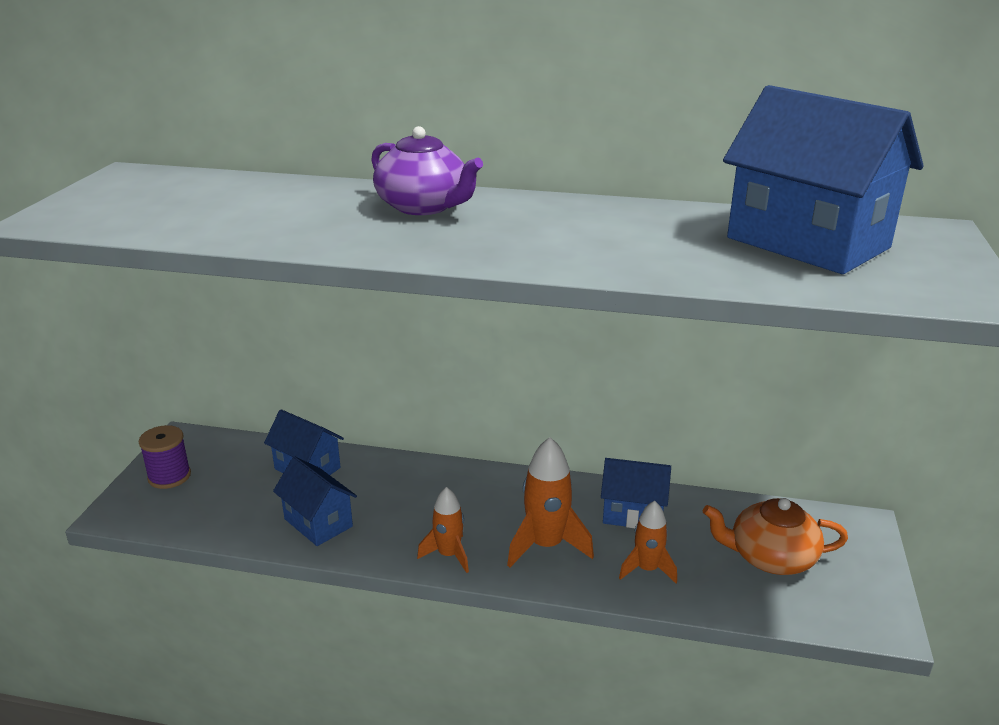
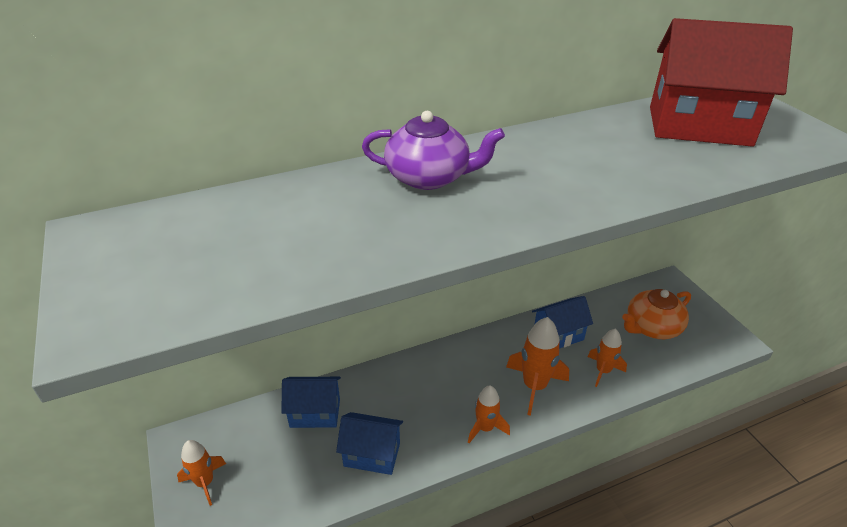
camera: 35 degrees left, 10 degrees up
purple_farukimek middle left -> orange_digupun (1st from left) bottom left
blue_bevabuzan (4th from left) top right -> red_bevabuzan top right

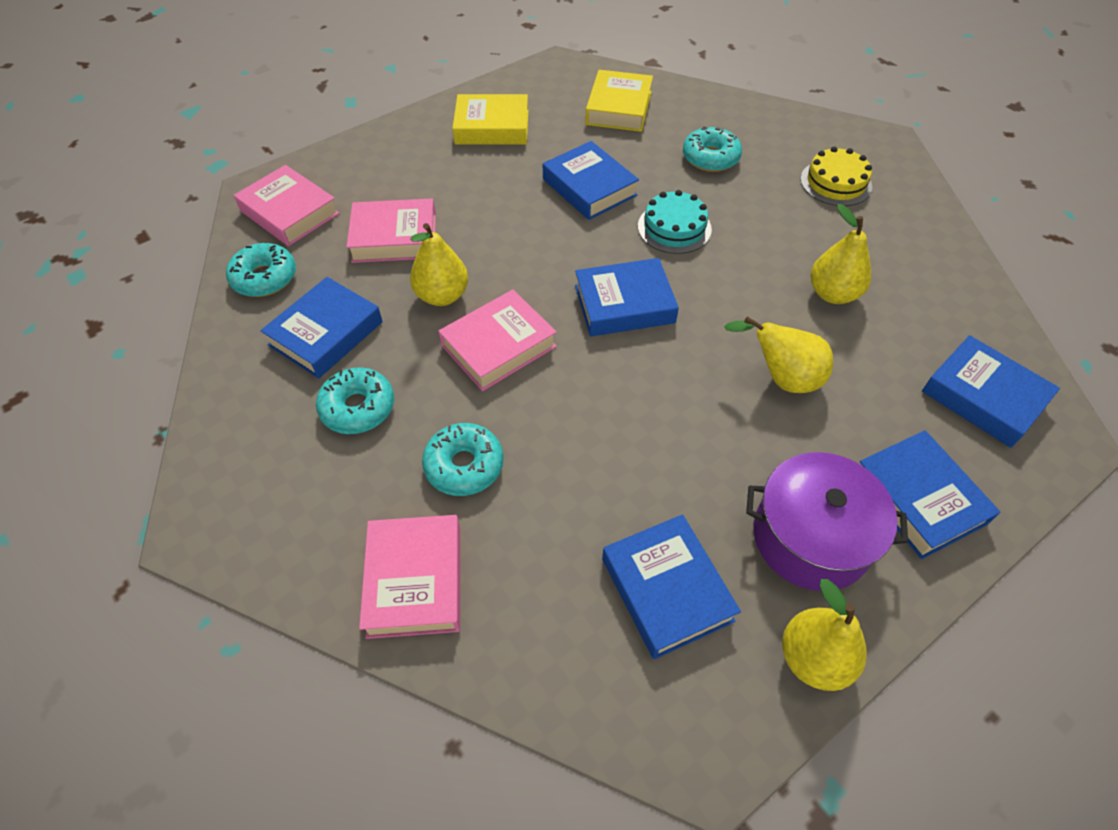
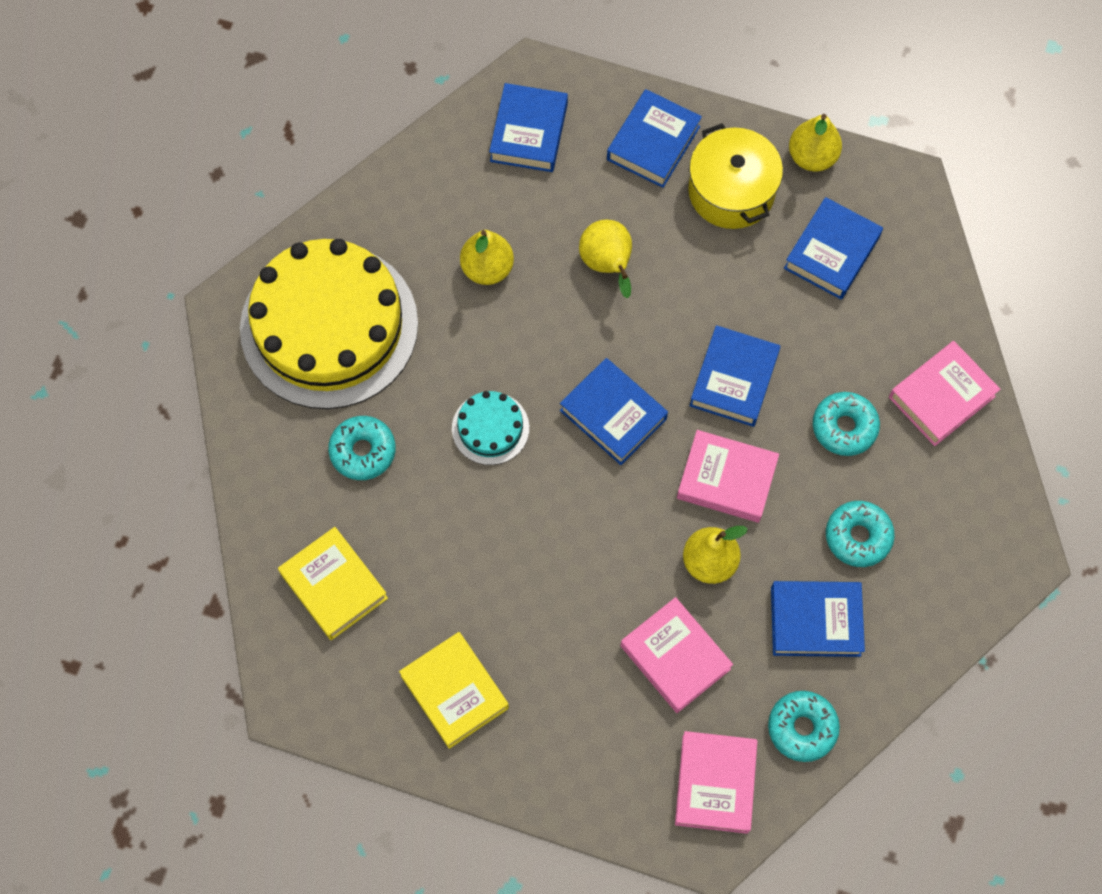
camera: 125 degrees left, 15 degrees up
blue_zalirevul (2nd from left in the first image) top centre -> blue_zalirevul (4th from left) middle right, moved
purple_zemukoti middle right -> yellow_zemukoti top right
yellow_zalirevul (2nd from left in the first image) top centre -> yellow_zalirevul (1st from left) middle left, 75 degrees clockwise
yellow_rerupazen top right -> yellow_rerupazen middle left, x2.34

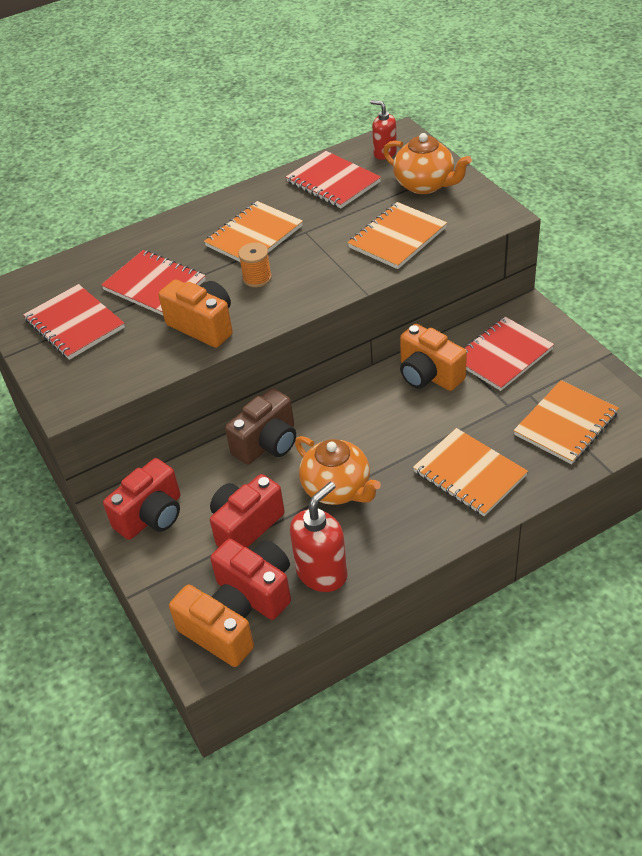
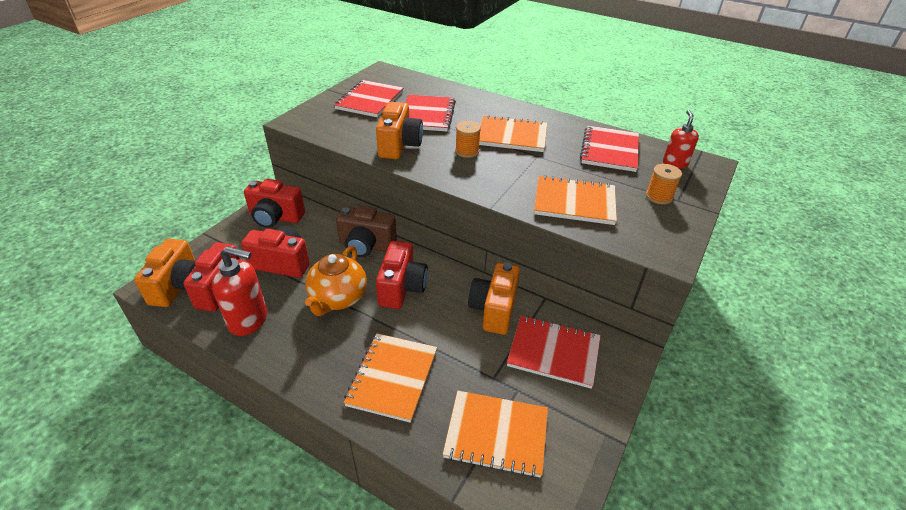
camera: 55 degrees right, 5 degrees down
none -> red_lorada (4th from left) centre
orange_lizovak (2nd from left) top centre -> orange_farukimek (2nd from left) middle right

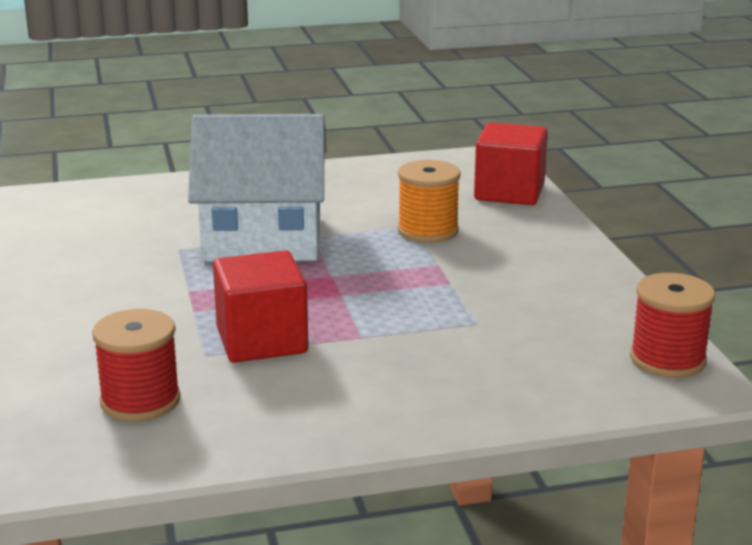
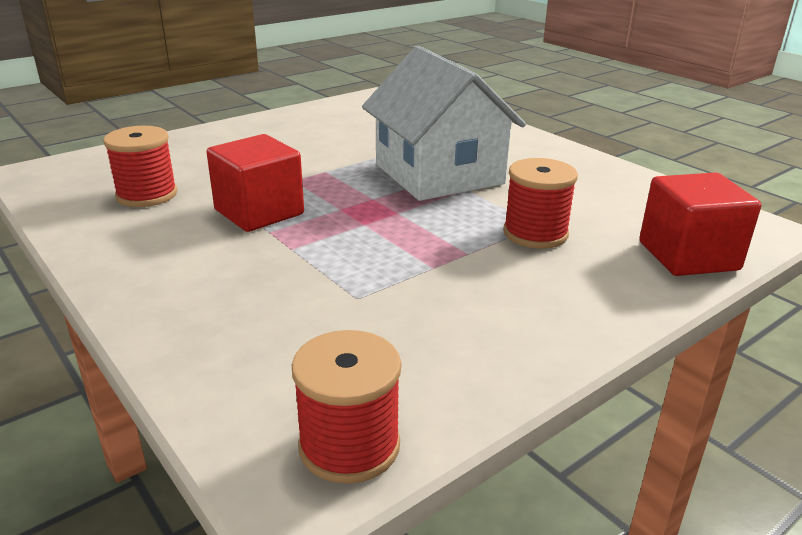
camera: 65 degrees right, 5 degrees up
orange_farukimek centre -> red_farukimek (3rd from left) middle right

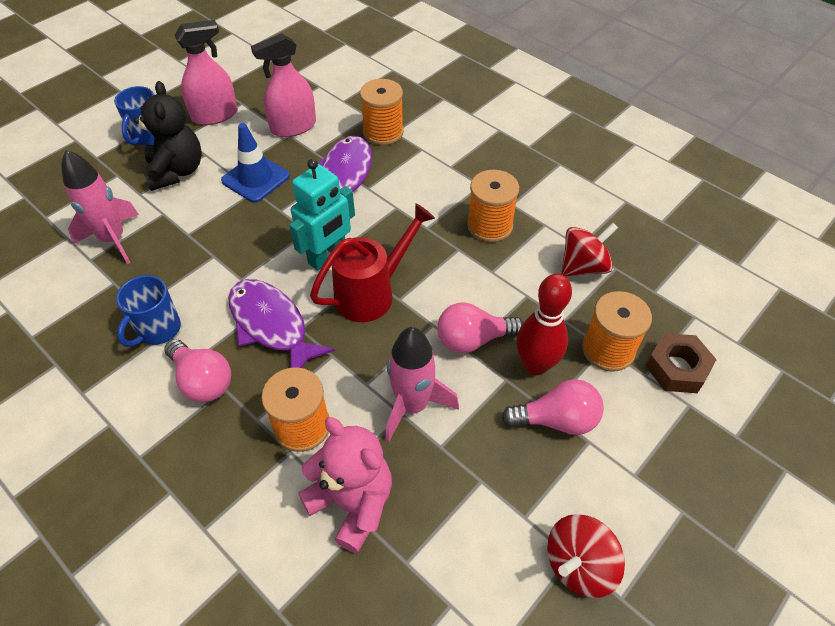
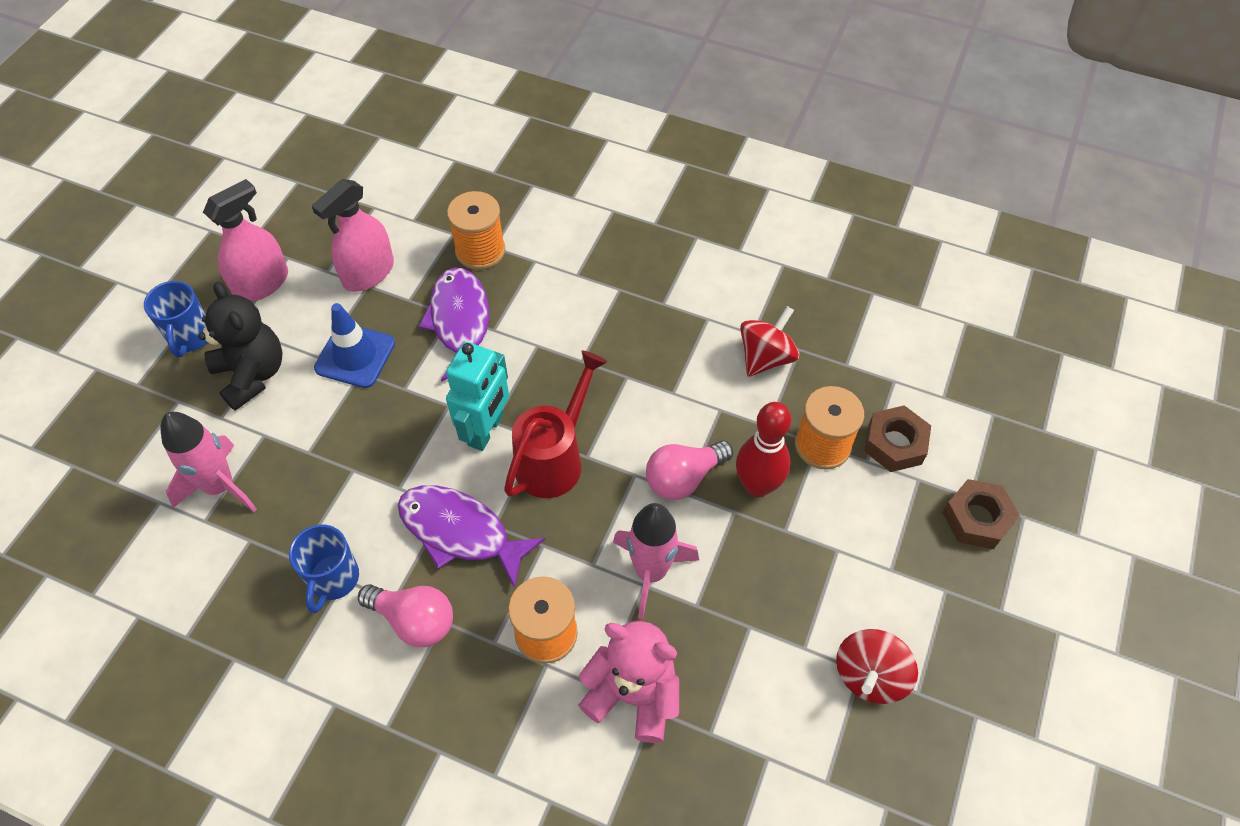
camera: 20 degrees left, 5 degrees up
orange_farukimek (3rd from left) top centre -> none
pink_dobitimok (3rd from left) centre -> none
none -> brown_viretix (2nd from left) middle right

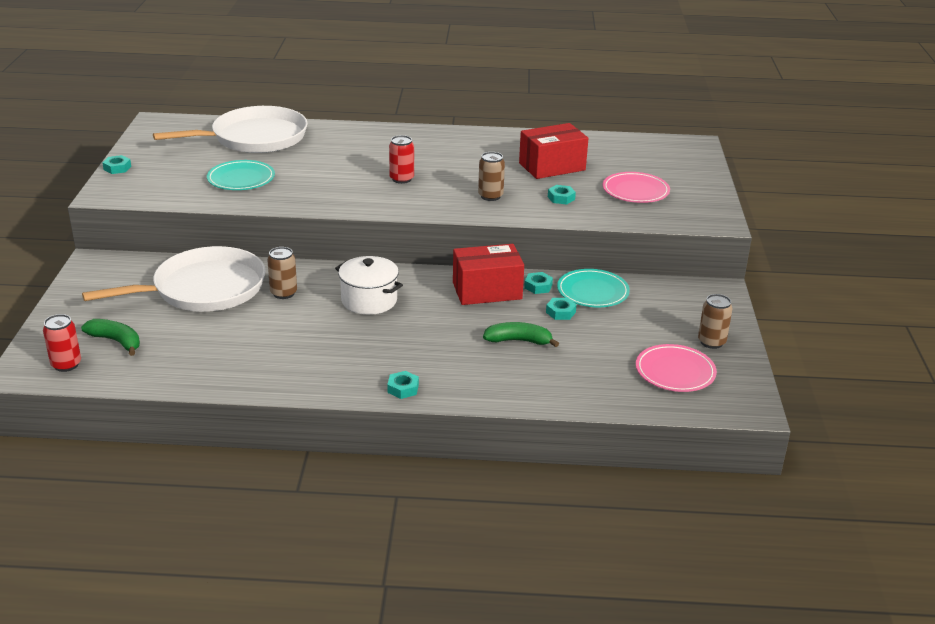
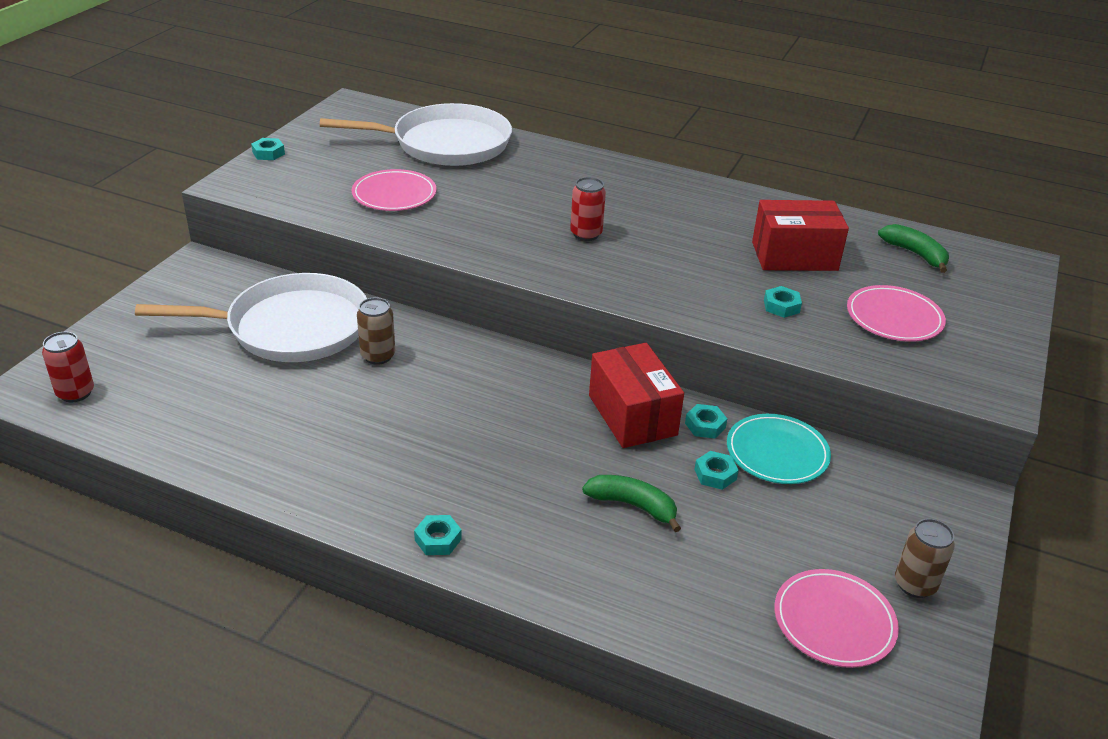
camera: 20 degrees right, 5 degrees up
white_zemukoti centre -> none
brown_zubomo (2nd from left) top centre -> none
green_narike (1st from left in the first image) middle left -> green_narike (2nd from left) middle right, moved
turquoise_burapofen (1st from left) top left -> pink_burapofen (1st from left) top centre
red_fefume (1st from left) centre, 60 degrees clockwise

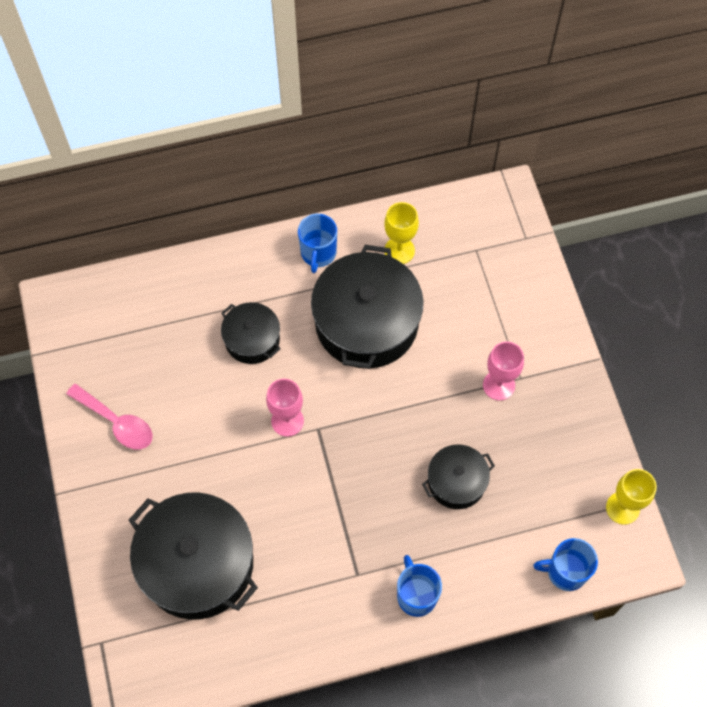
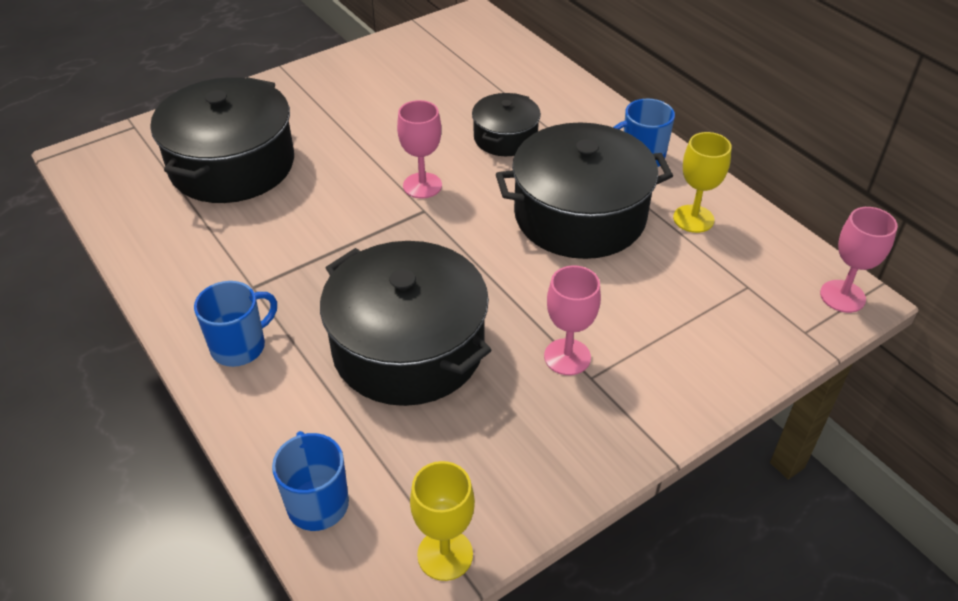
camera: 70 degrees right, 20 degrees down
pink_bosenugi middle left -> none
none -> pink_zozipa (3rd from left) middle right
black_zemukoti (4th from left in the first image) bottom centre -> black_zemukoti (2nd from left) centre, x1.88

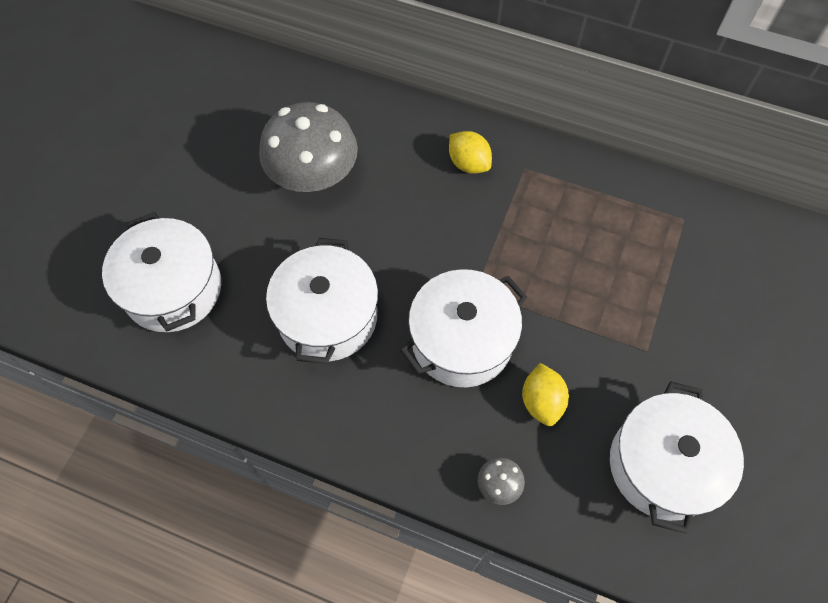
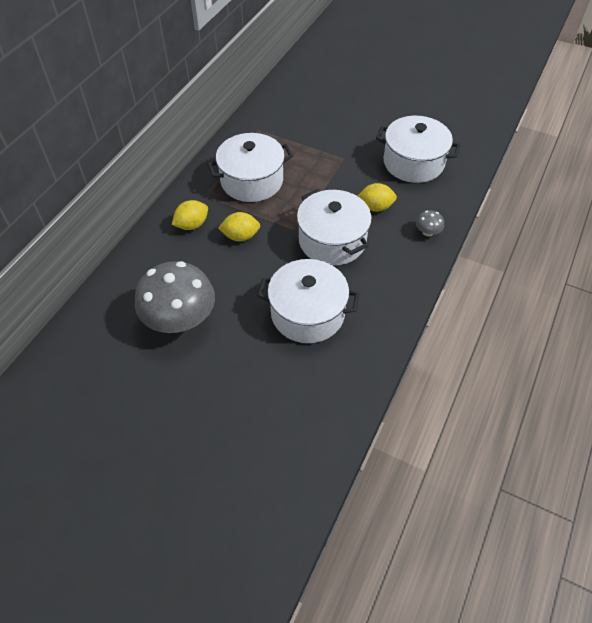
camera: 85 degrees left, 10 degrees down
none -> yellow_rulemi (2nd from left) centre
white_zemukoti (1st from left) middle left -> white_zemukoti (1st from left) top centre, moved

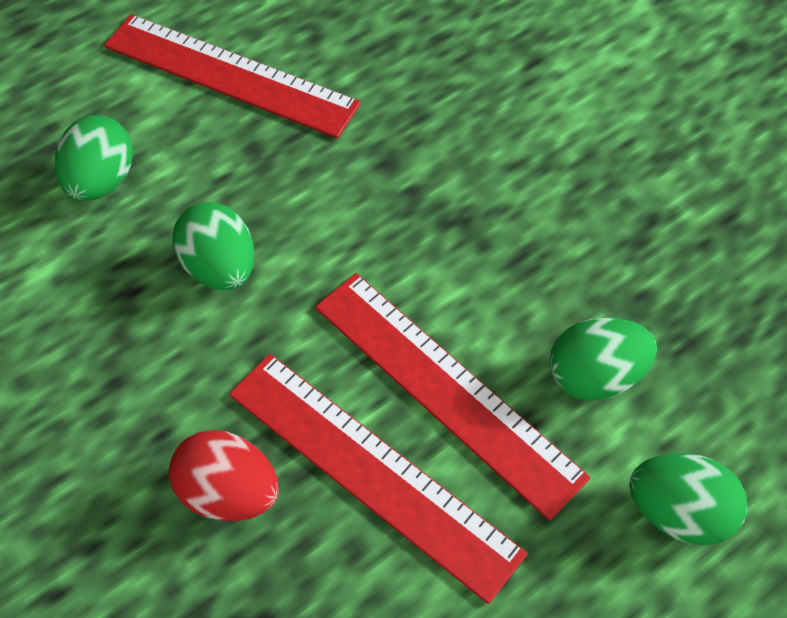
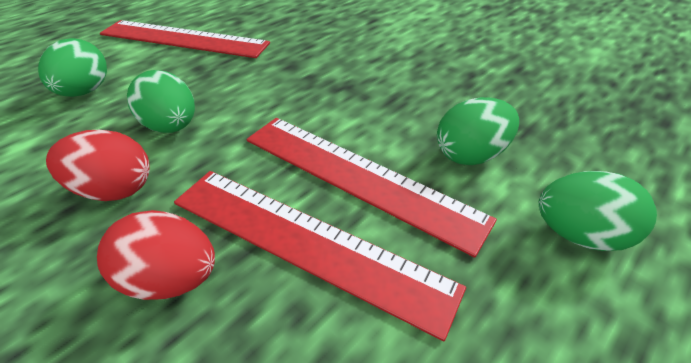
camera: 10 degrees left, 15 degrees down
none -> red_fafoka (1st from left) middle left

